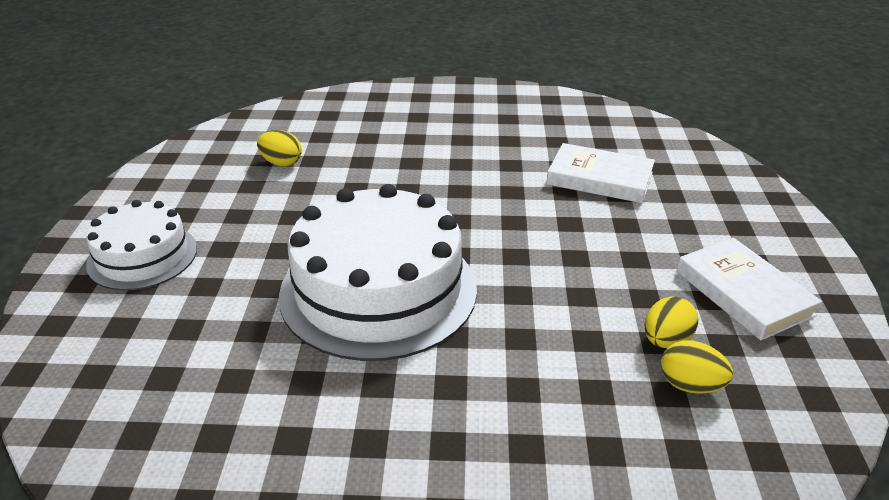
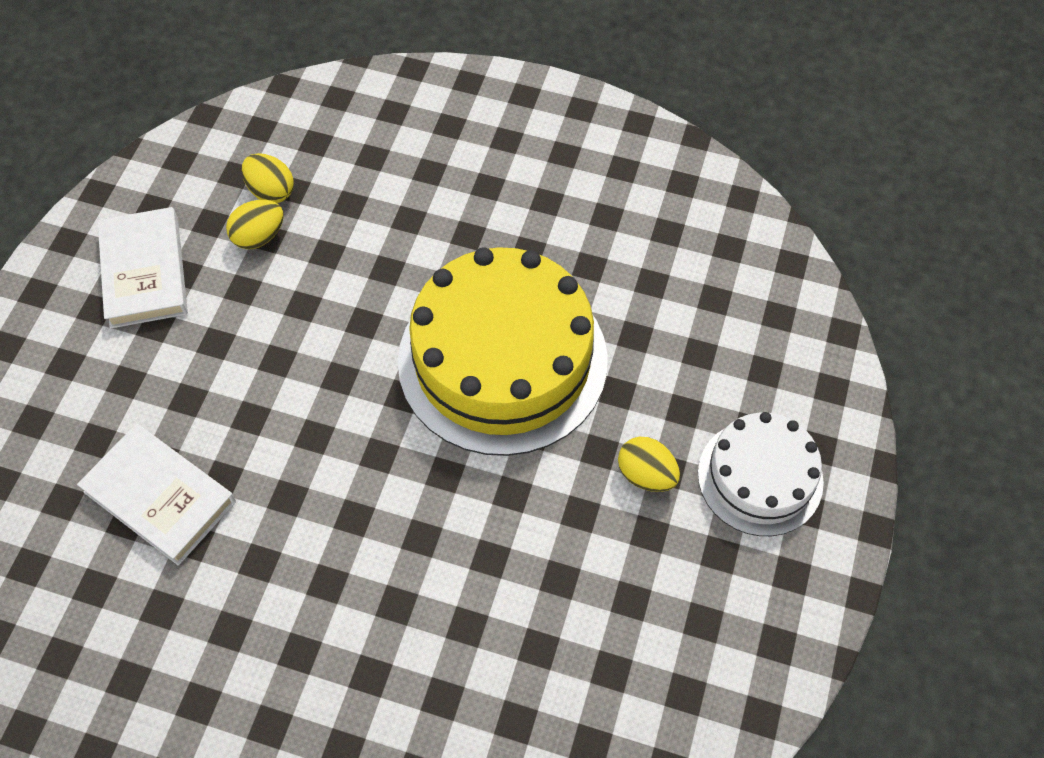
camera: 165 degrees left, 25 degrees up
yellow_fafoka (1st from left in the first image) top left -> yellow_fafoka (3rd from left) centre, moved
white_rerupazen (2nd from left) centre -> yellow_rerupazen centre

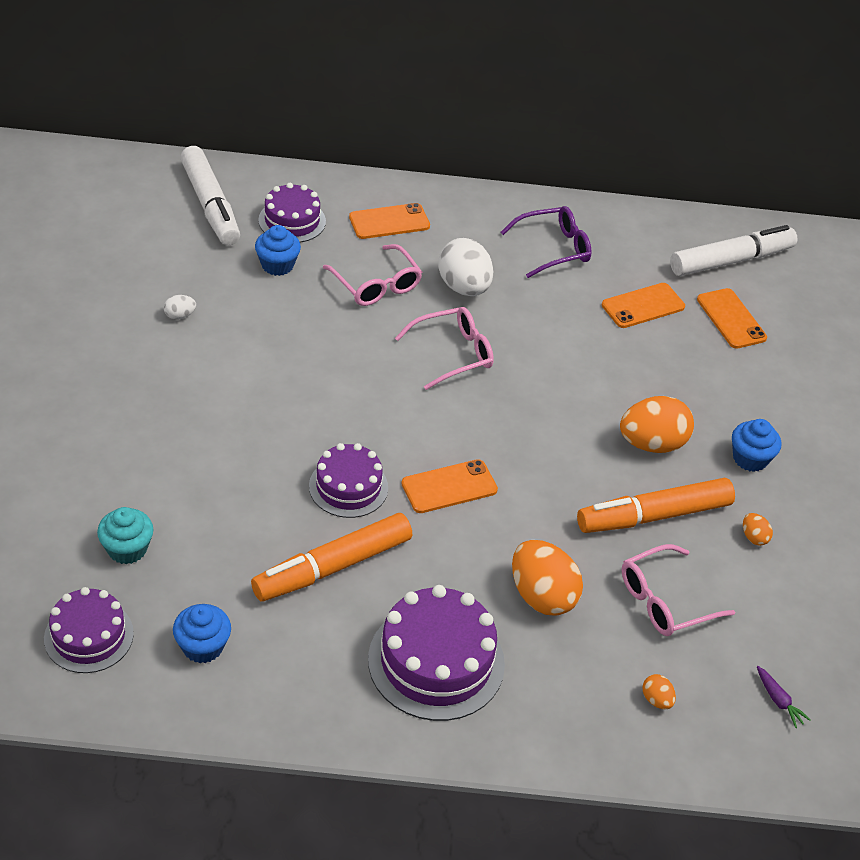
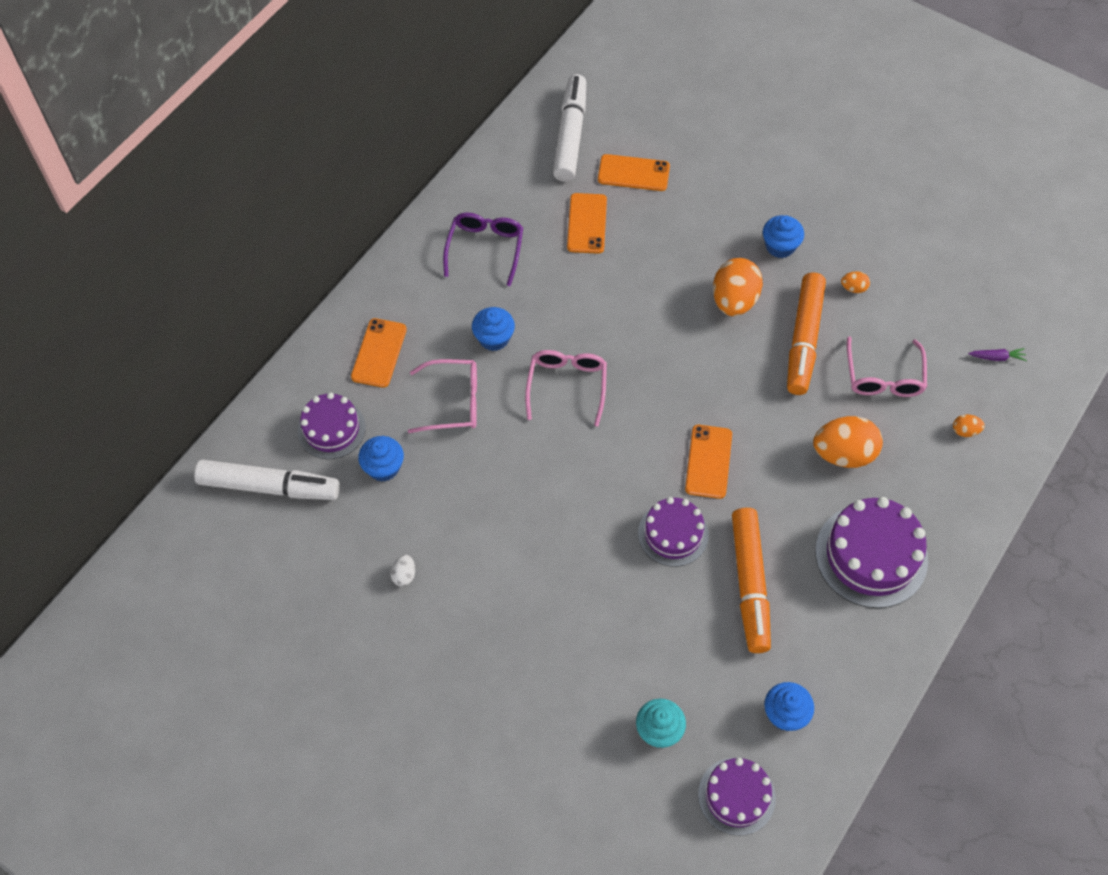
camera: 55 degrees left, 15 degrees up
white_fafoka (2nd from left) top centre -> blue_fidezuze (2nd from left) centre

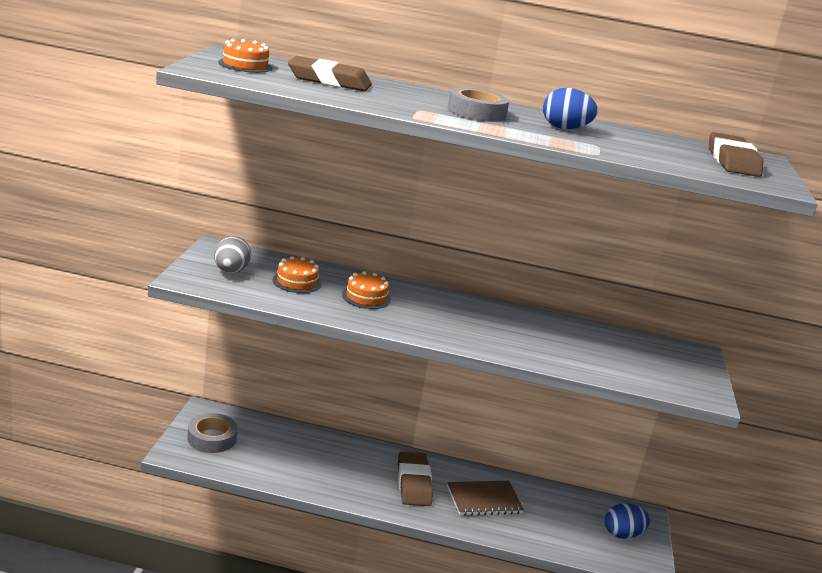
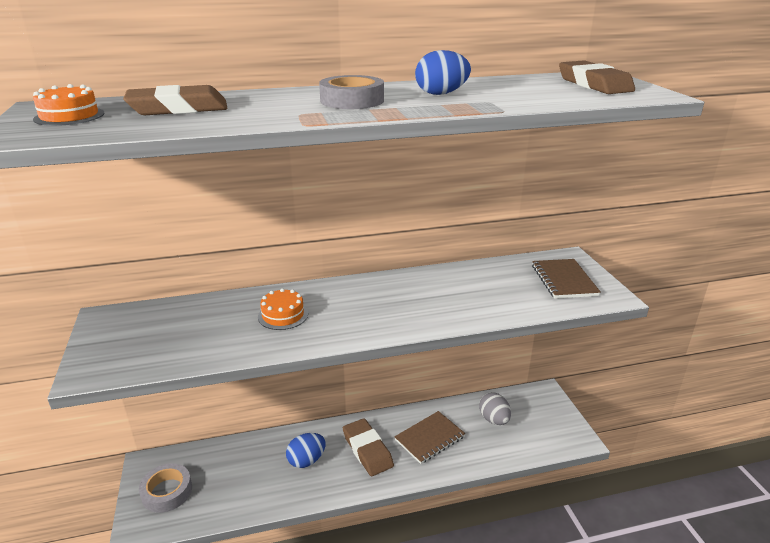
camera: 20 degrees left, 5 degrees up
orange_rerupazen (2nd from left) centre -> none
none -> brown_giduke (2nd from left) middle right
grey_fafoka middle left -> grey_fafoka bottom centre, moved
blue_fafoka (2nd from left in the first image) bottom right -> blue_fafoka (1st from left) bottom centre, moved

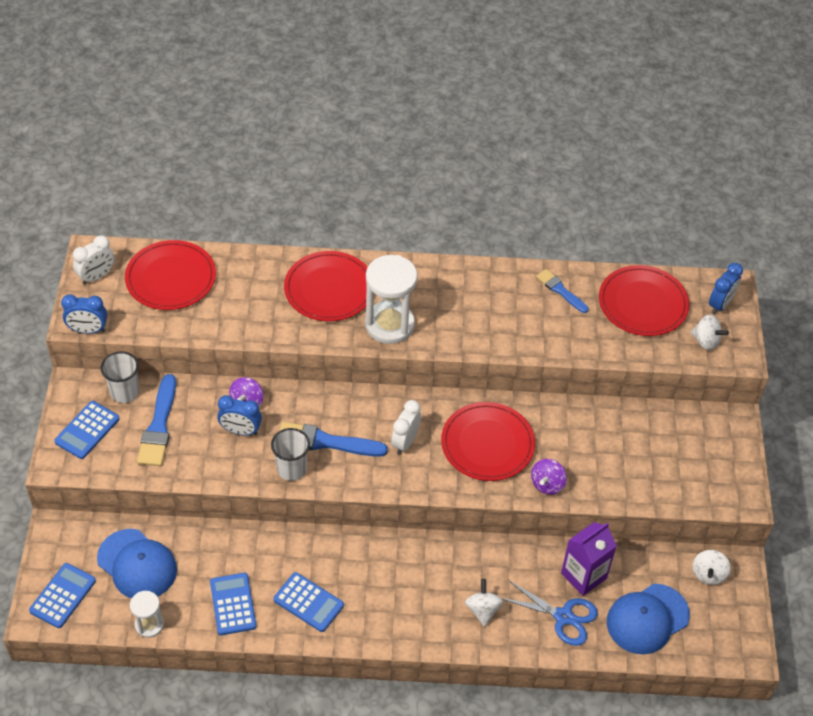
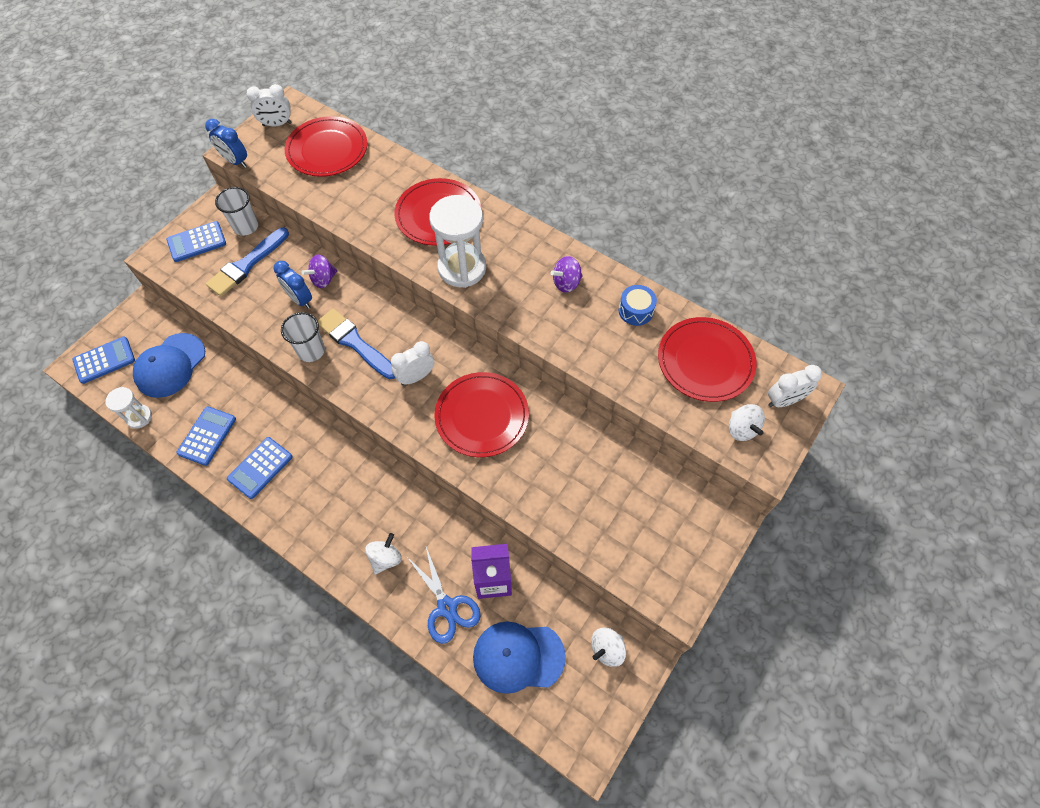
camera: 35 degrees right, 10 degrees up
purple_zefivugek (2nd from left) middle right -> purple_zefivugek (2nd from left) centre, moved
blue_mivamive (3rd from left) middle right -> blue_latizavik centre
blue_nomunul (3rd from left) middle right -> white_nomunul (3rd from left) middle right
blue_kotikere (1st from left) bottom left -> blue_kotikere (1st from left) middle left, 45 degrees clockwise
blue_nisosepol (4th from left) bottom centre -> blue_nisosepol (4th from left) middle left, 60 degrees clockwise

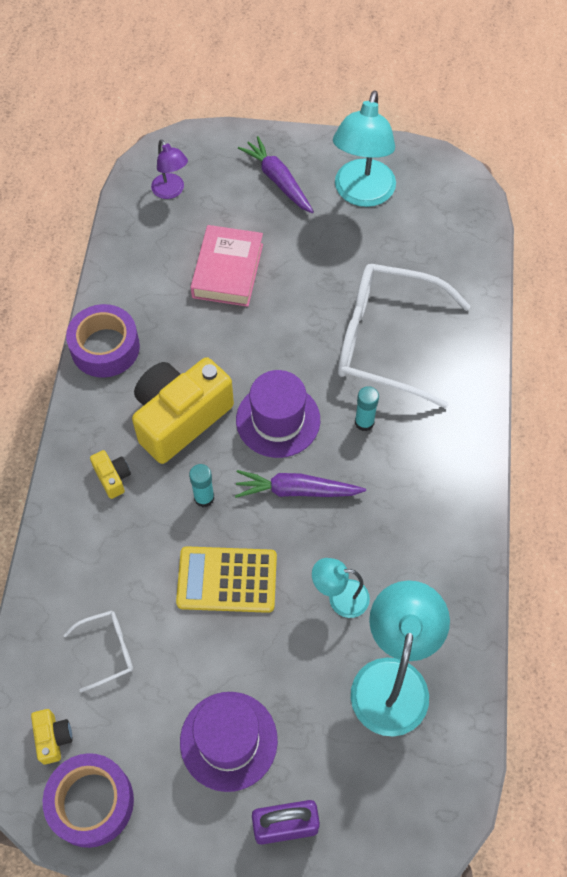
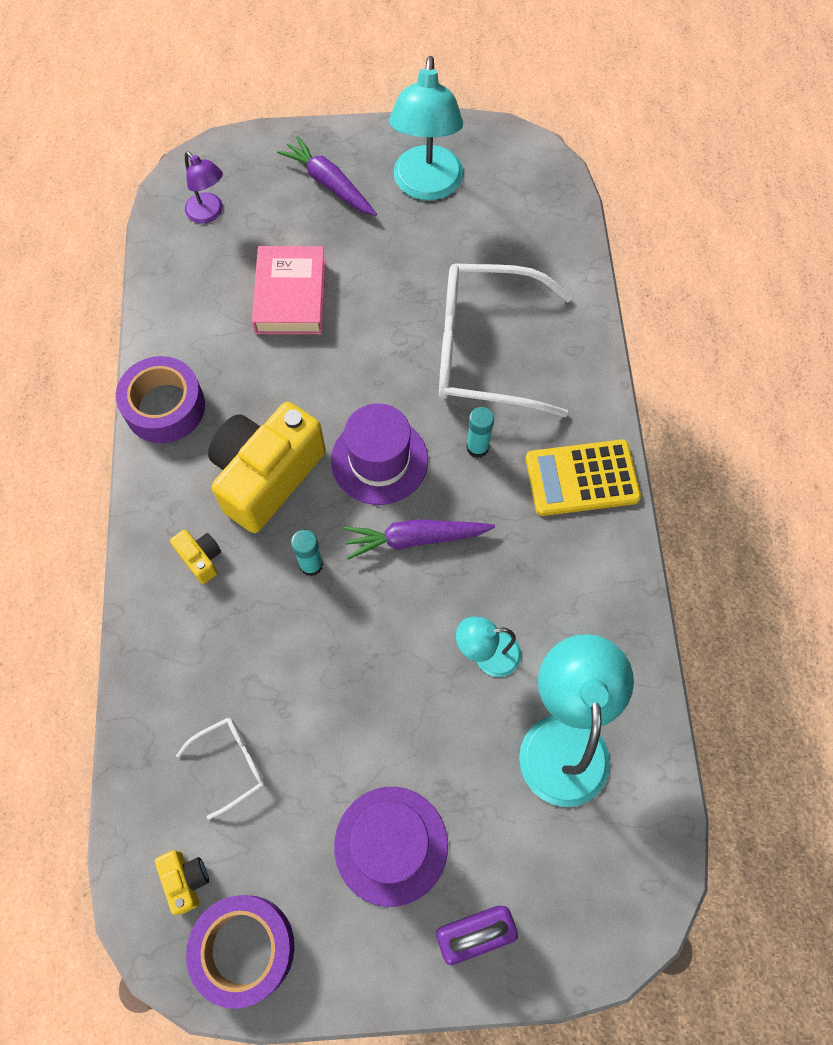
camera: 10 degrees left, 5 degrees up
yellow_nisosepol centre -> yellow_nisosepol middle right, moved

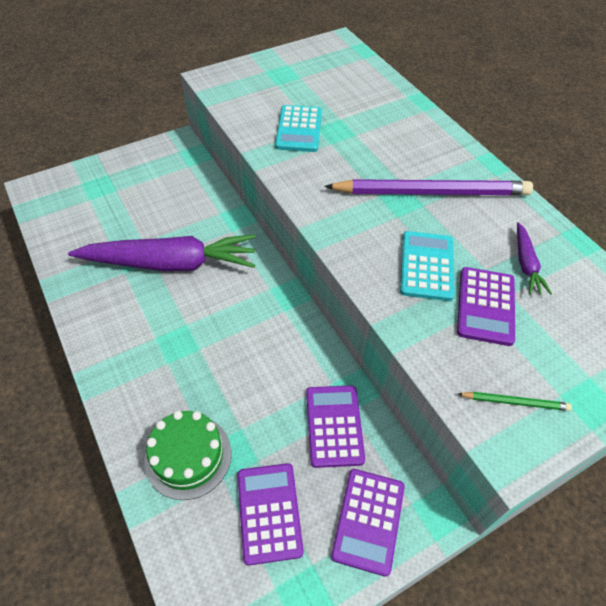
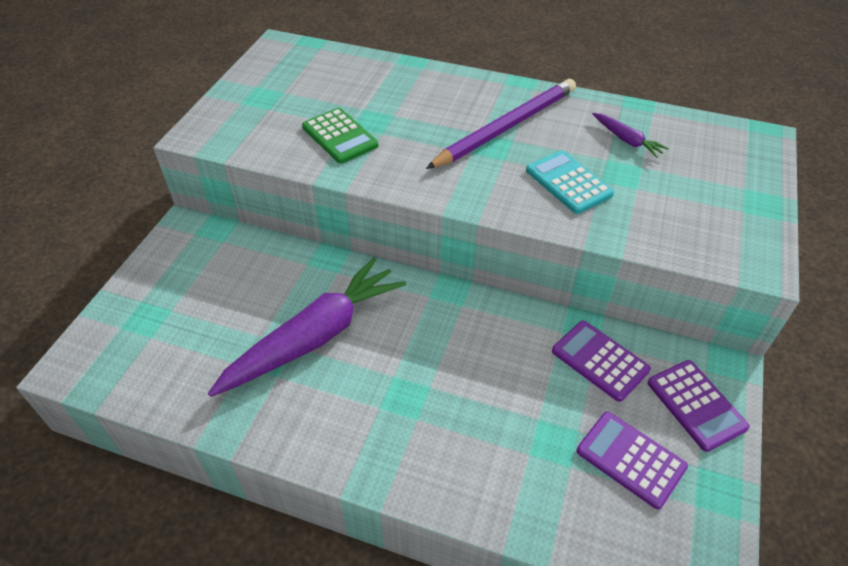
camera: 40 degrees left, 5 degrees down
green_rerupazen bottom left -> none
purple_nisosepol (4th from left) middle right -> none
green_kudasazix middle right -> none
turquoise_nisosepol (1st from left) top centre -> green_nisosepol top centre

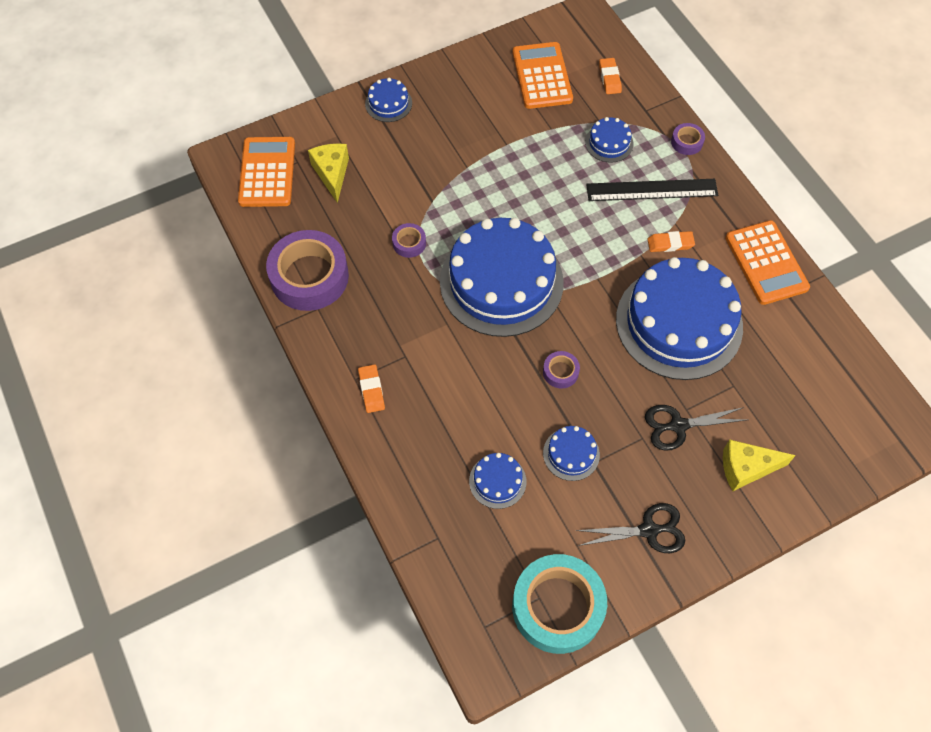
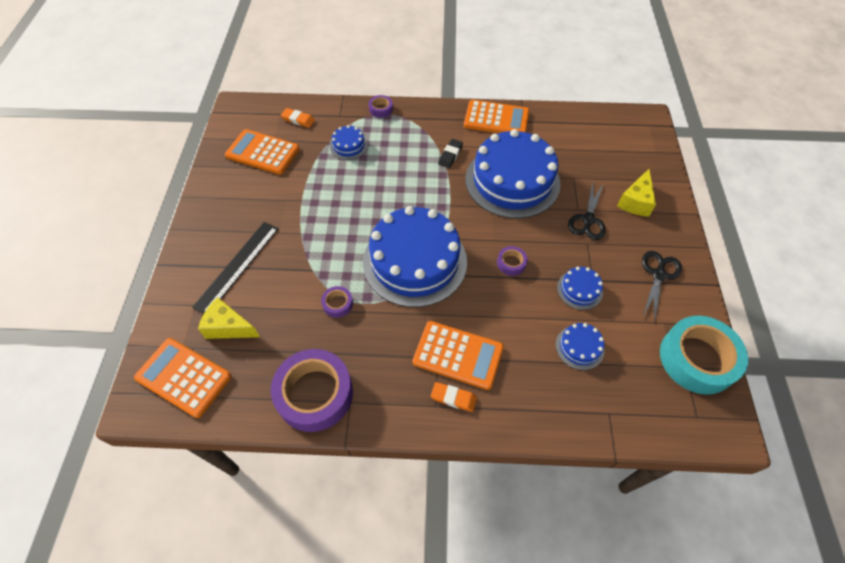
camera: 60 degrees left, 5 degrees down
blue_rerupazen (1st from left) top centre -> none
none -> orange_nisosepol (3rd from left) centre
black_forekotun top right -> black_forekotun middle left, moved
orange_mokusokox (3rd from left) top right -> black_mokusokox top centre

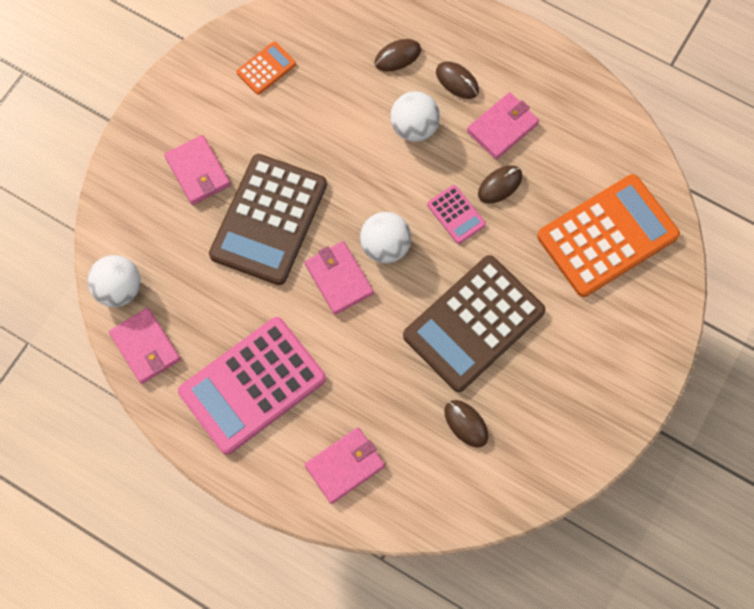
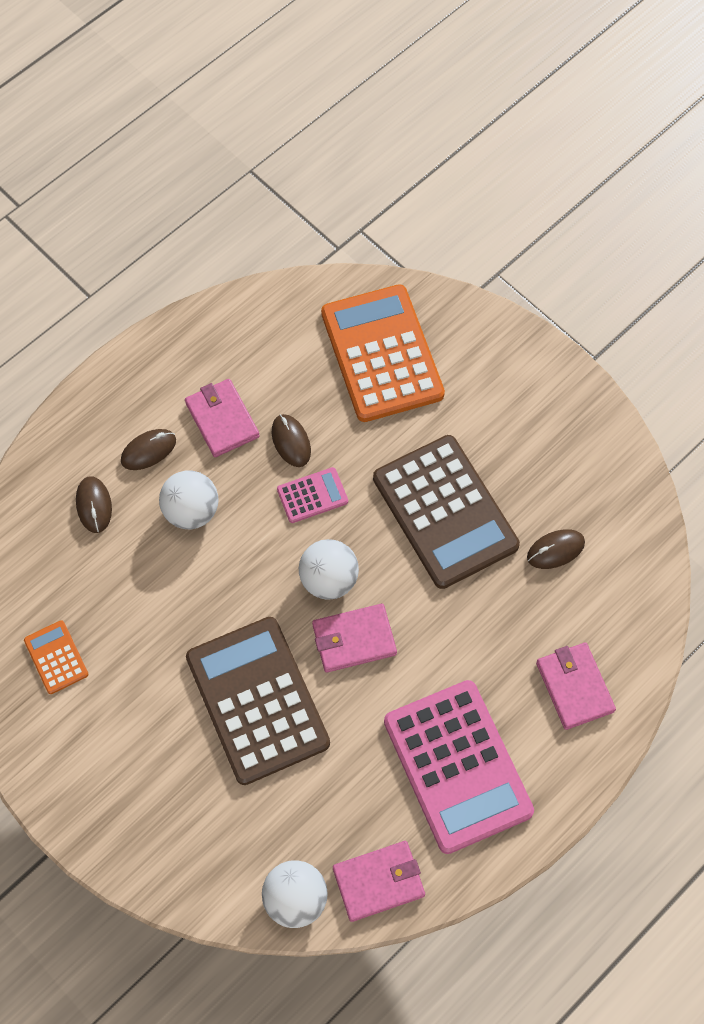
camera: 75 degrees left, 5 degrees down
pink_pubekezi (2nd from left) top left -> none
brown_nisosepol (1st from left) centre -> brown_nisosepol (1st from left) bottom centre, 150 degrees counterclockwise

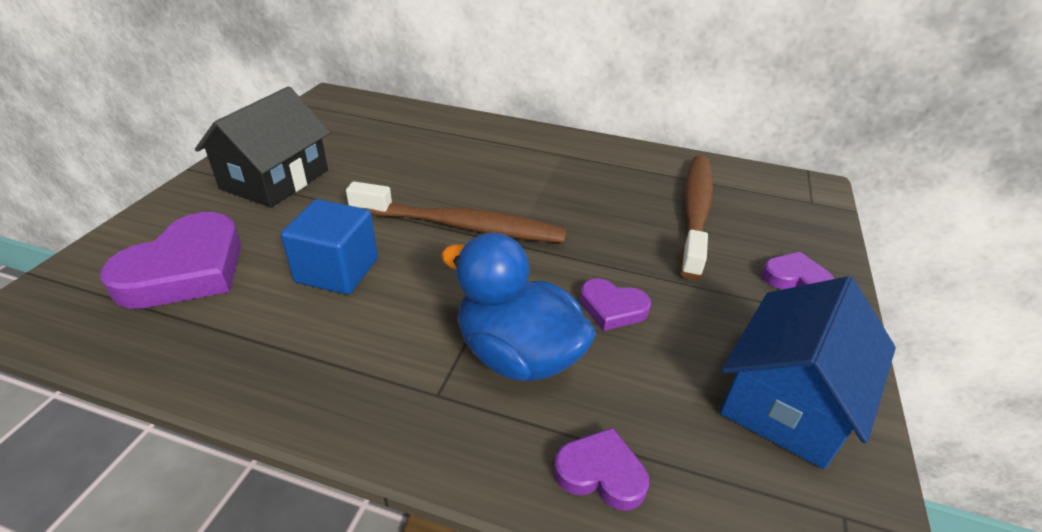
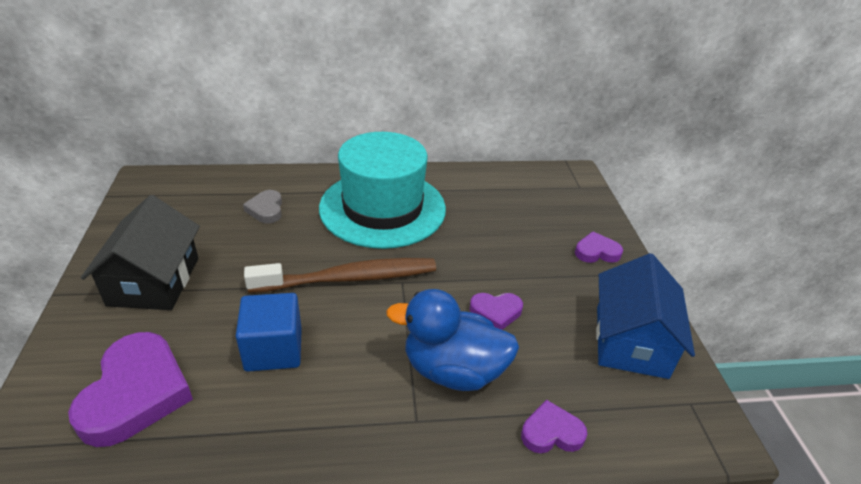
camera: 25 degrees left, 0 degrees up
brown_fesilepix (2nd from left) middle right -> none
none -> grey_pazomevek middle left
none -> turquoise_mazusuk centre

